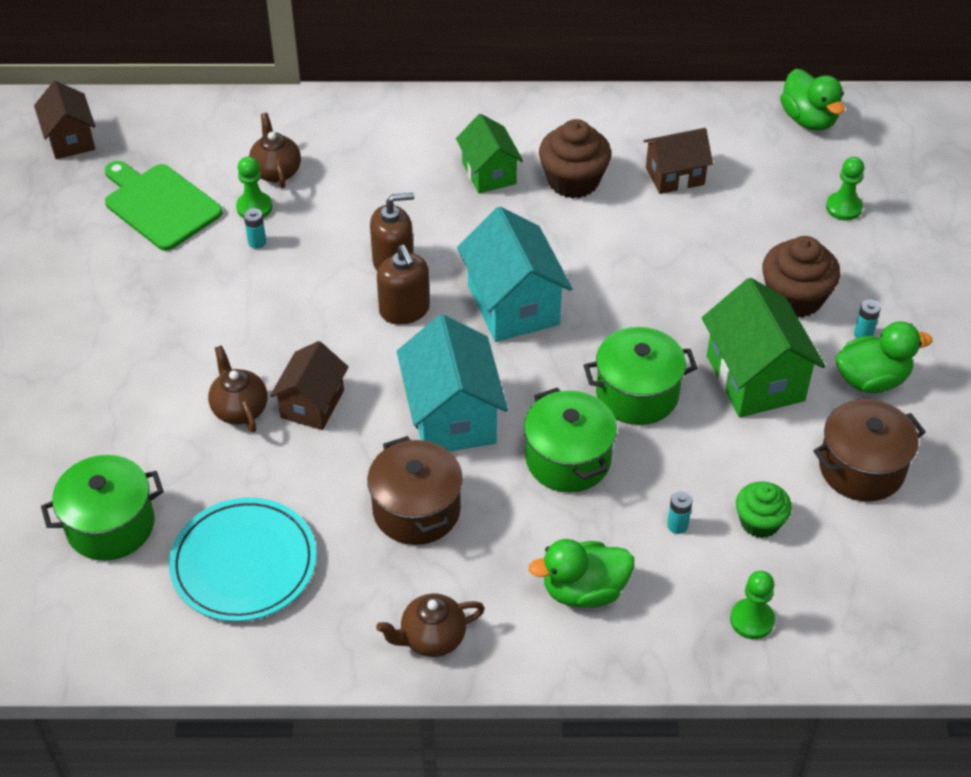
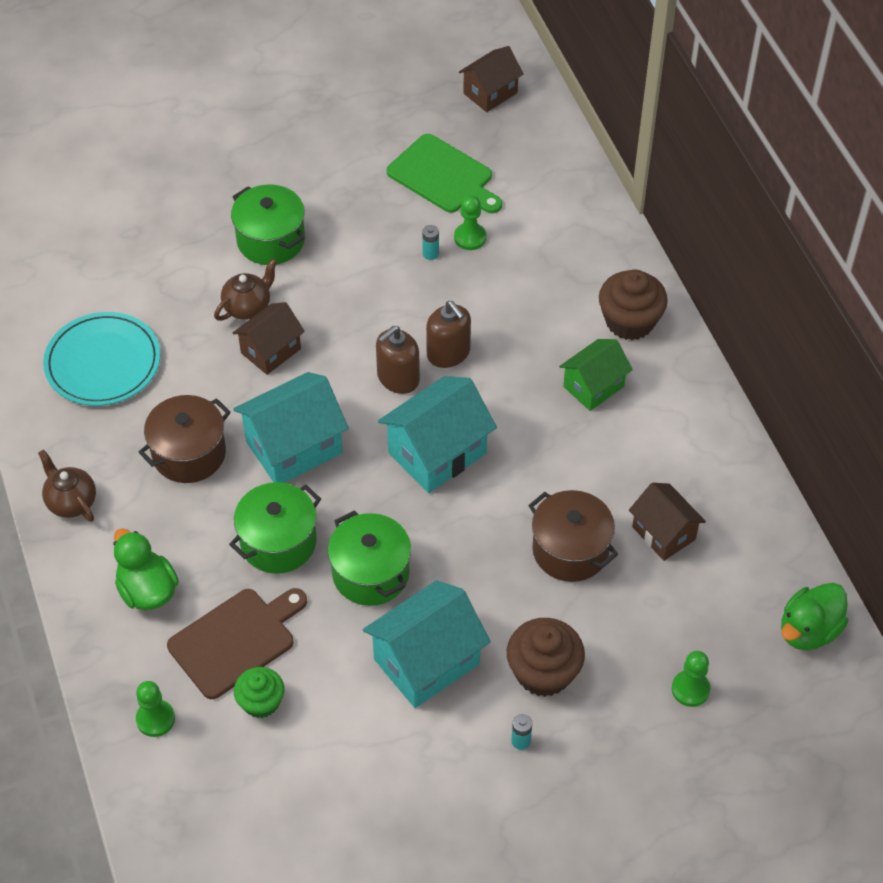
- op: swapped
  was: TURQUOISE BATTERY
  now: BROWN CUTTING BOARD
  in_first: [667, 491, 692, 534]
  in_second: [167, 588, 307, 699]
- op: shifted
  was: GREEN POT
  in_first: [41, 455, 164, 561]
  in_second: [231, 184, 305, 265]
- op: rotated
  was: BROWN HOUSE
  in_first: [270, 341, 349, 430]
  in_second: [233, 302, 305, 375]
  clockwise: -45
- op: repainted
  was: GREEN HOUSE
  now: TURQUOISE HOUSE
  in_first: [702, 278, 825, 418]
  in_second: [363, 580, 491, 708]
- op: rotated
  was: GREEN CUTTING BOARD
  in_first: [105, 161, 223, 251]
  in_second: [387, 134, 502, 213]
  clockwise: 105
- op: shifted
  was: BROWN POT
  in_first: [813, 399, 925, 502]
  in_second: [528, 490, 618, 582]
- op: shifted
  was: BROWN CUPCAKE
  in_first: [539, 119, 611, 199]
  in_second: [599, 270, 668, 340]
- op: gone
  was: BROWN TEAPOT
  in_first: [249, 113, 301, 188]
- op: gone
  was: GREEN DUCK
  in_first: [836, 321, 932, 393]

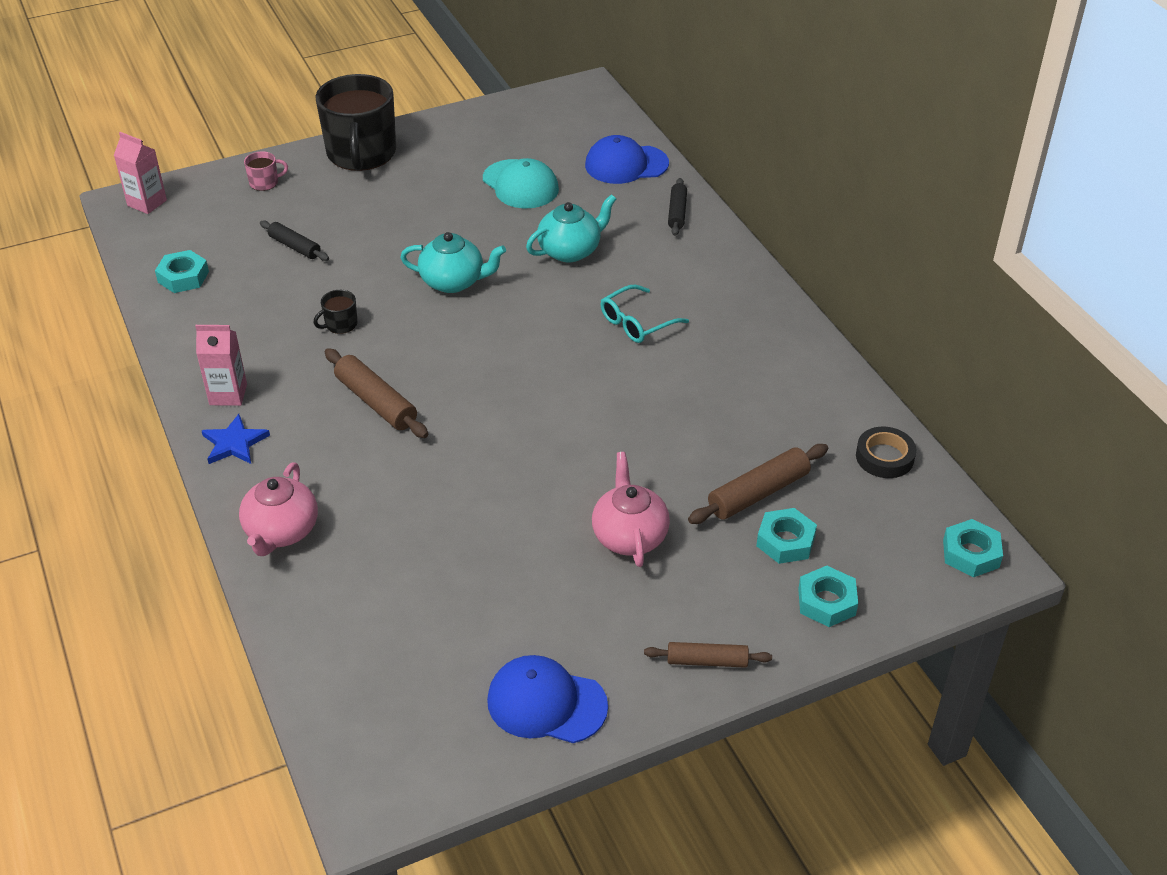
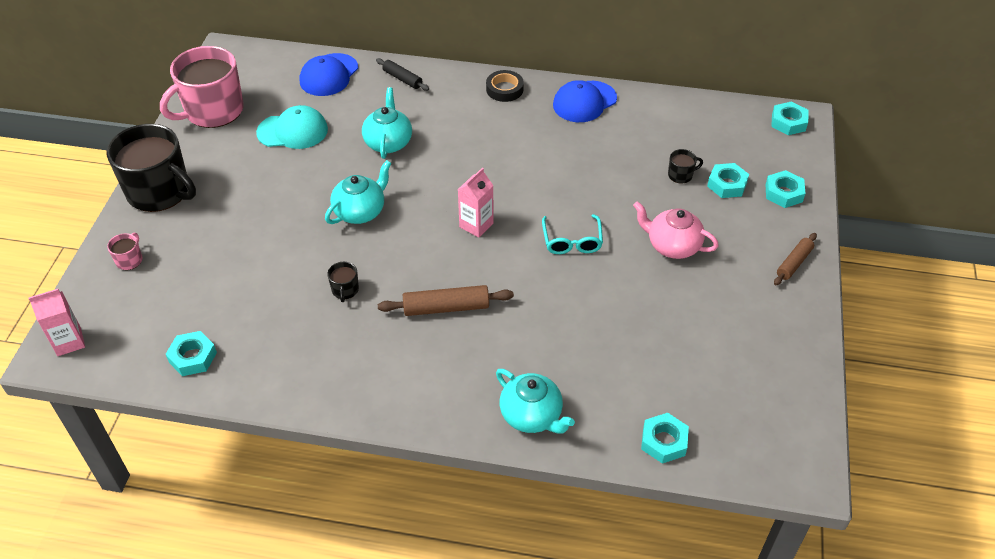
- op: new
  now: PINK MUG
  in_second: [160, 46, 244, 128]
- op: shifted
  was: PINK CARTON
  in_first: [195, 325, 247, 406]
  in_second: [458, 168, 494, 238]
- op: shifted
  was: BLACK TAPE
  in_first: [856, 427, 916, 478]
  in_second: [486, 70, 524, 102]
- op: repainted
  was: PINK TEAPOT
  now: TURQUOISE TEAPOT
  in_first: [239, 462, 318, 556]
  in_second: [496, 369, 575, 434]
- op: shifted
  was: TURQUOISE GLASSES
  in_first: [600, 285, 689, 343]
  in_second: [542, 214, 603, 254]
- op: shifted
  was: BLUE CAP
  in_first: [487, 655, 608, 743]
  in_second: [553, 80, 617, 122]
- op: new
  now: TURQUOISE NUT
  in_second: [641, 413, 689, 464]
- op: swapped
  was: BROWN ROLLING PIN
  now: BLACK MUG
  in_first: [688, 444, 828, 524]
  in_second: [668, 149, 703, 184]
- op: gone
  was: BLUE STAR
  in_first: [202, 414, 270, 464]
- op: gone
  was: BLACK ROLLING PIN
  in_first: [260, 220, 329, 261]

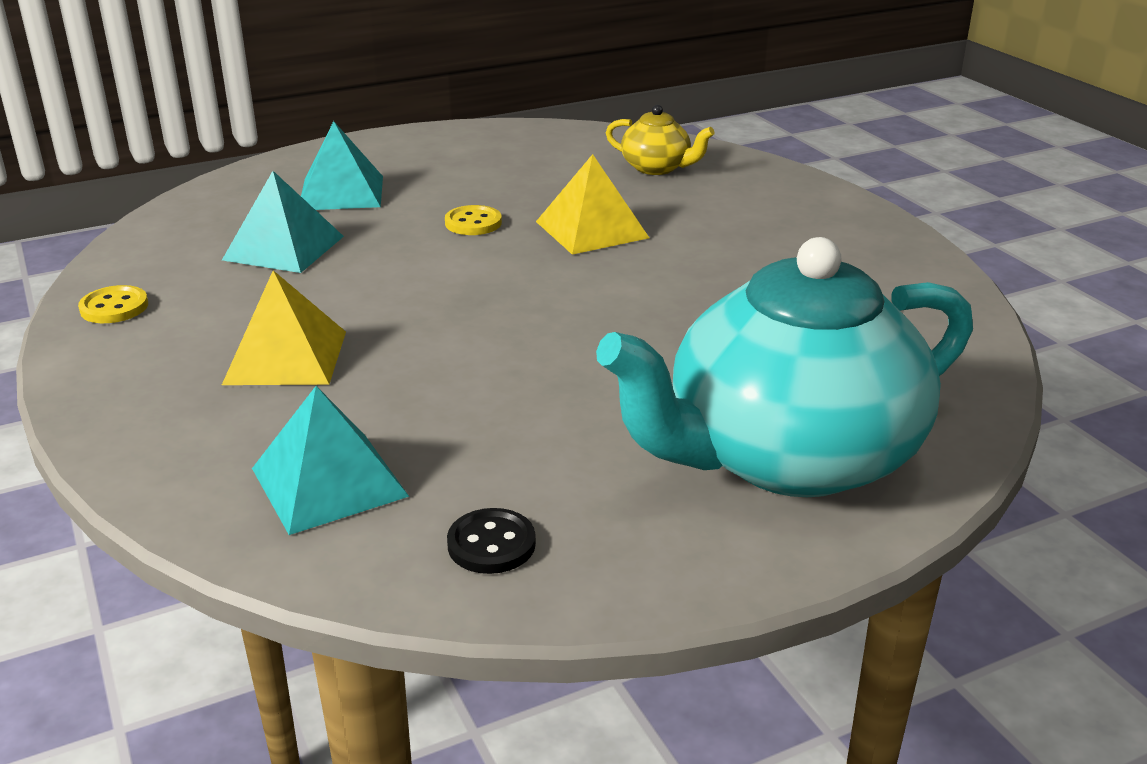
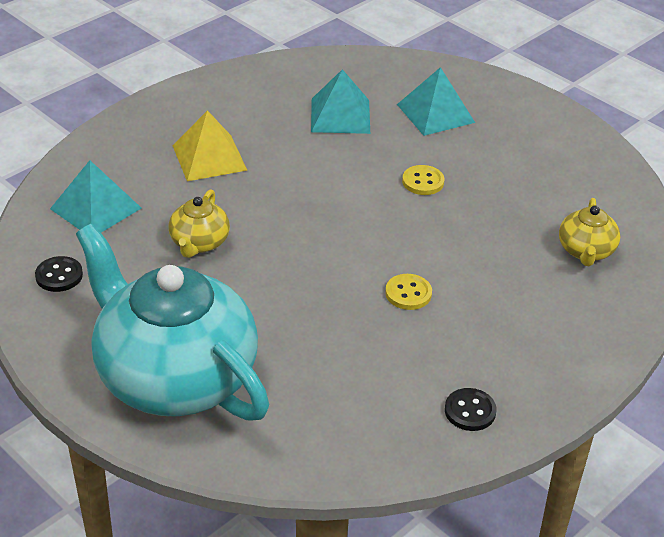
- op: new
  now: YELLOW TEAPOT
  in_second: [169, 190, 230, 258]
- op: shifted
  was: YELLOW BUTTON
  in_first: [78, 285, 148, 323]
  in_second: [385, 274, 432, 310]
- op: new
  now: BLACK BUTTON
  in_second: [445, 388, 497, 431]
- op: gone
  was: YELLOW PYRAMID
  in_first: [536, 154, 649, 255]

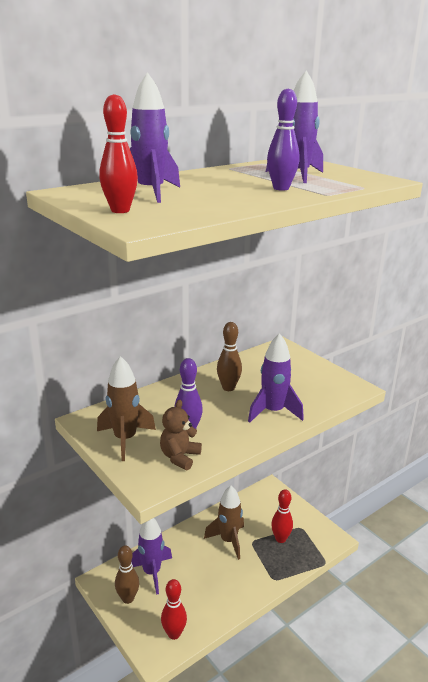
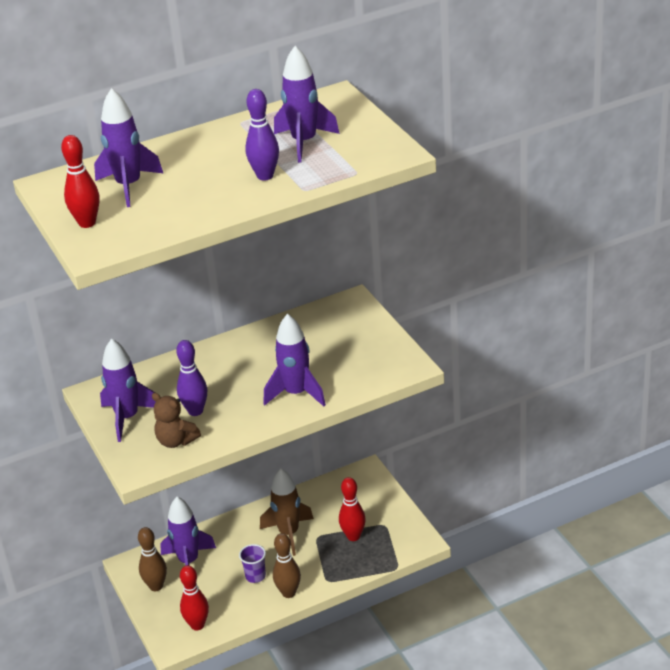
- op: repainted
  was: BROWN ROCKET
  now: PURPLE ROCKET
  in_first: [97, 356, 156, 461]
  in_second: [100, 339, 155, 442]
- op: rotated
  was: BROWN TEDDY BEAR
  in_first: [160, 400, 202, 470]
  in_second: [152, 393, 201, 448]
  clockwise: -90
- op: new
  now: PURPLE CUP
  in_second: [239, 544, 266, 583]
- op: shifted
  was: BROWN BOWLING PIN
  in_first: [217, 322, 242, 391]
  in_second: [273, 533, 301, 598]

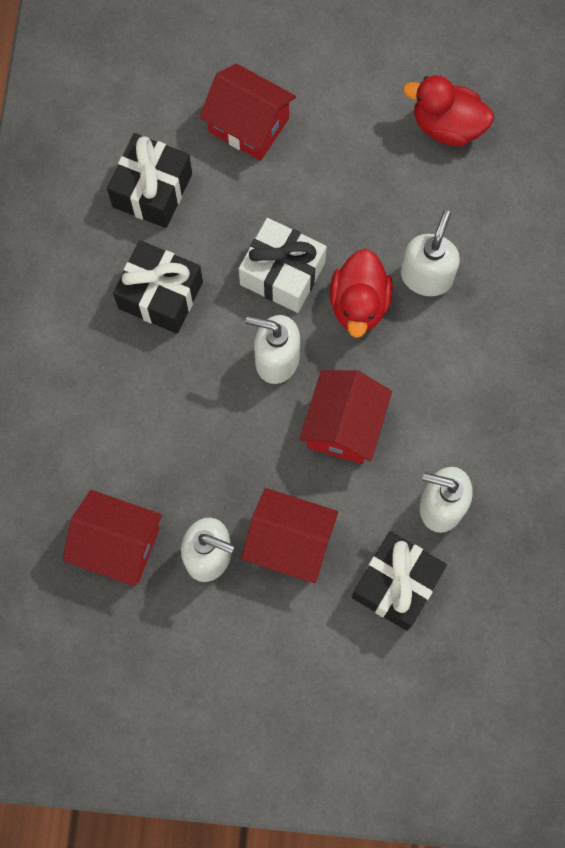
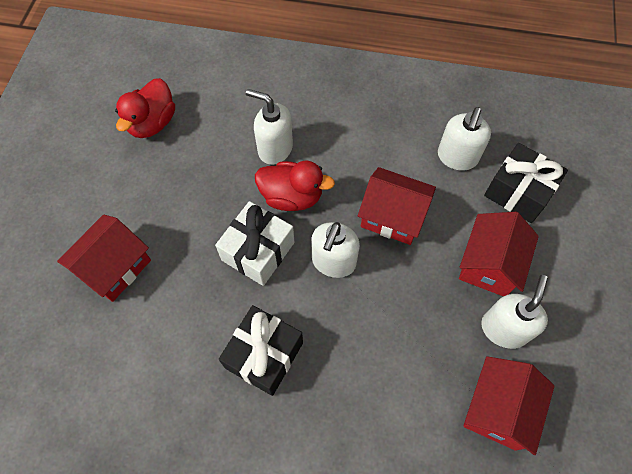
- op: gone
  was: BLACK GIFT
  in_first: [107, 133, 192, 228]

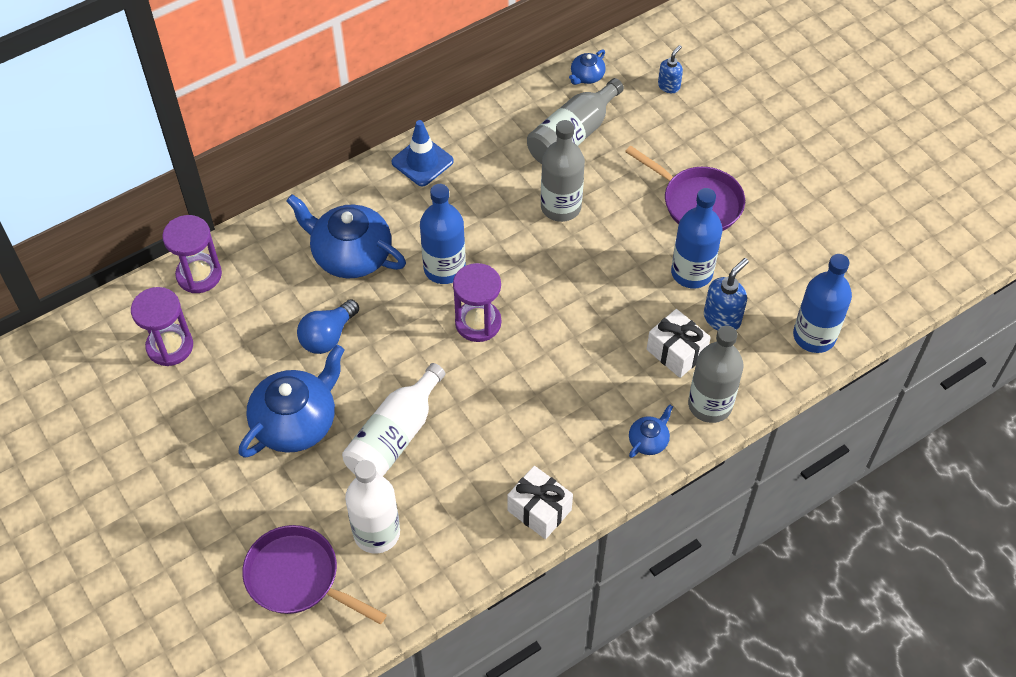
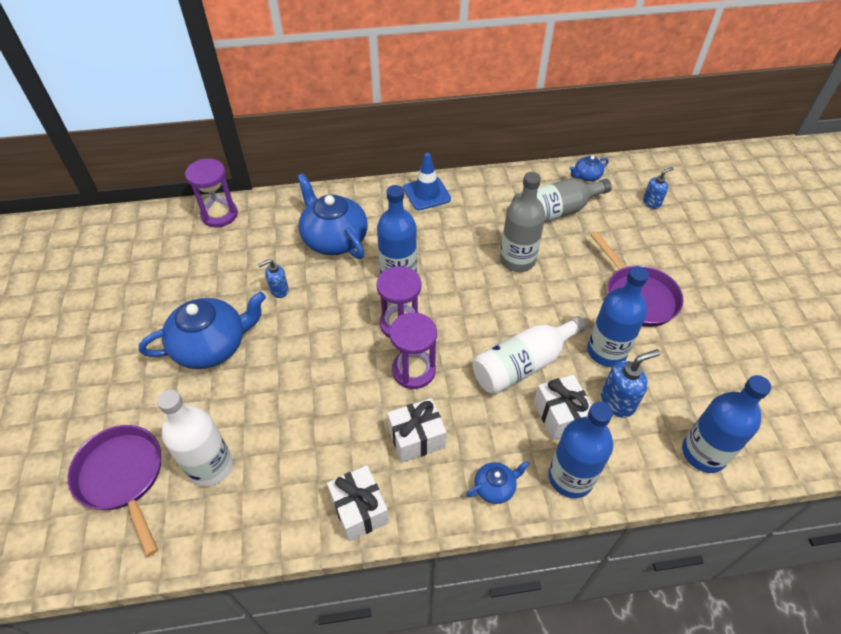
- op: swapped
  was: BLUE LIGHT BULB
  now: BLUE SOAP DISPENSER
  in_first: [297, 299, 359, 354]
  in_second: [258, 259, 289, 298]
- op: new
  now: WHITE GIFT
  in_second: [387, 398, 447, 463]
- op: shifted
  was: PURPLE HOURGLASS
  in_first: [131, 287, 193, 366]
  in_second: [389, 312, 437, 389]
- op: shifted
  was: WHITE BOTTLE
  in_first: [342, 363, 445, 476]
  in_second: [472, 316, 586, 394]
- op: repainted
  was: GREY BOTTLE
  now: BLUE BOTTLE
  in_first: [688, 325, 744, 423]
  in_second: [548, 402, 613, 498]

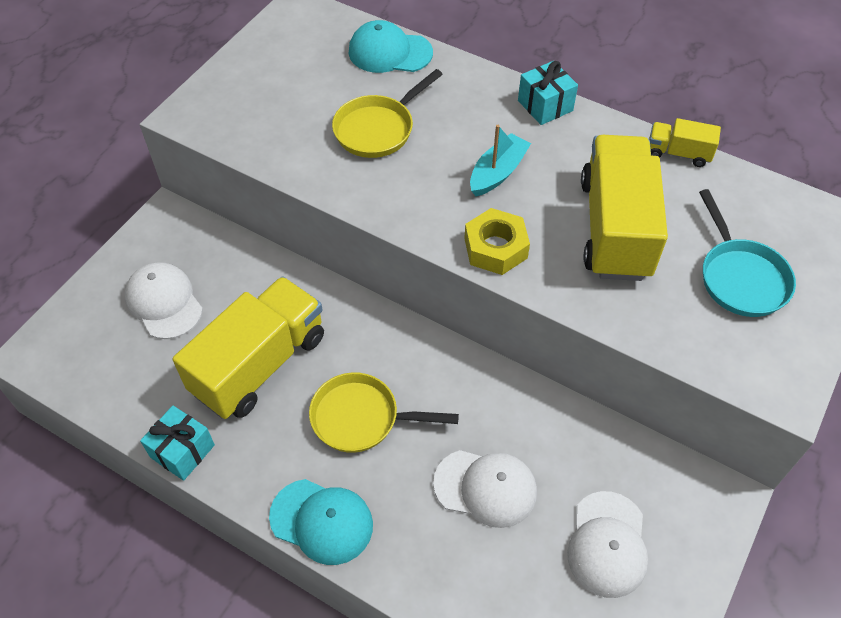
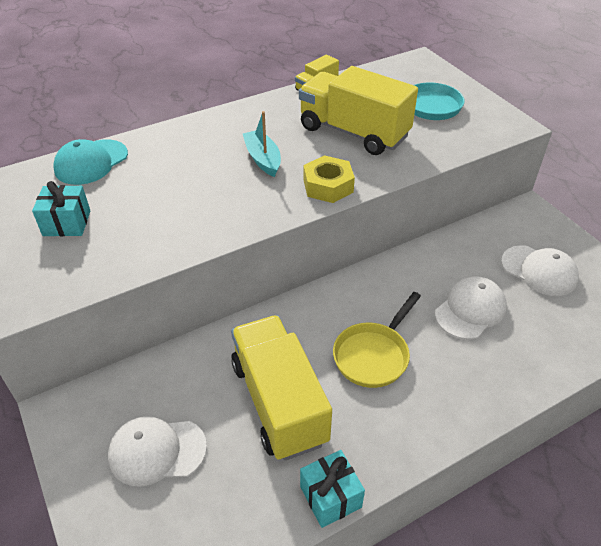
- op: shifted
  was: TURQUOISE GIFT
  in_first: [518, 61, 578, 125]
  in_second: [32, 181, 90, 236]
- op: gone
  was: TURQUOISE CAP
  in_first: [269, 479, 373, 565]
- op: gone
  was: YELLOW PAN
  in_first: [332, 69, 443, 158]

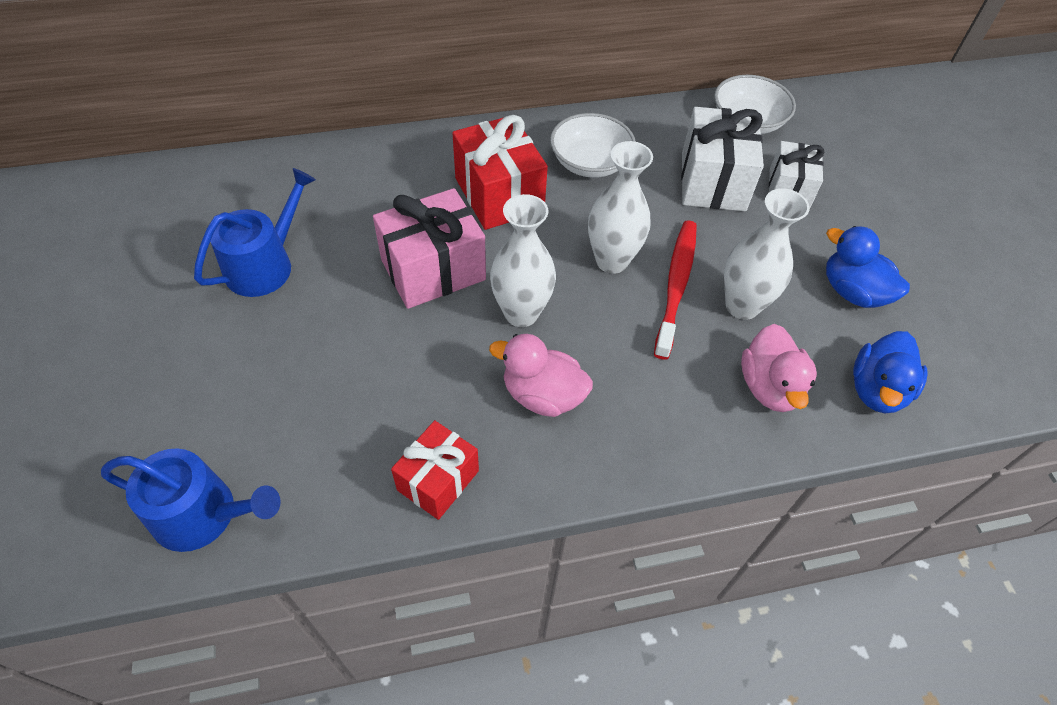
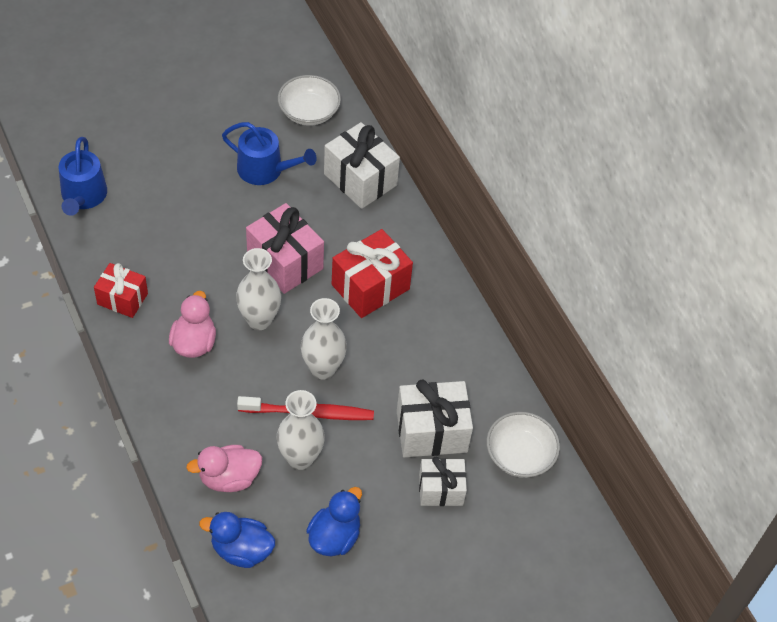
- op: shifted
  was: WHITE BOWL
  in_first: [550, 113, 636, 178]
  in_second: [278, 75, 341, 126]
- op: new
  now: WHITE GIFT
  in_second: [324, 122, 400, 209]

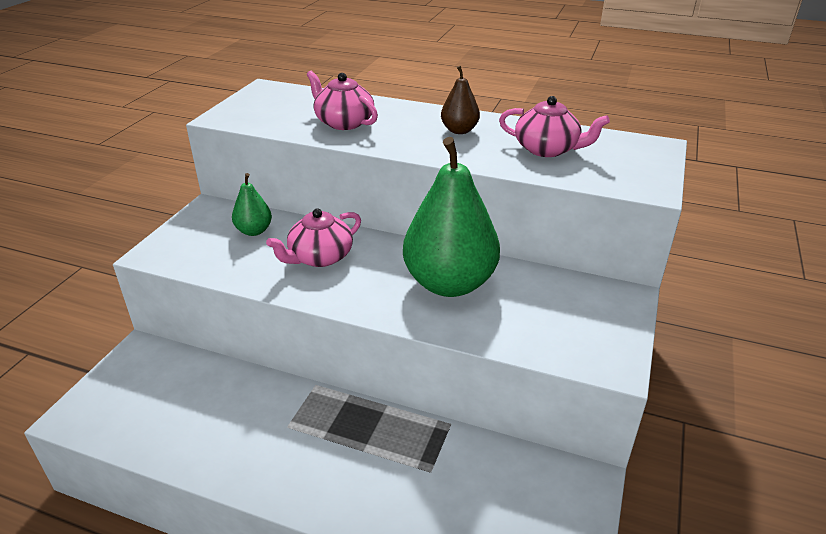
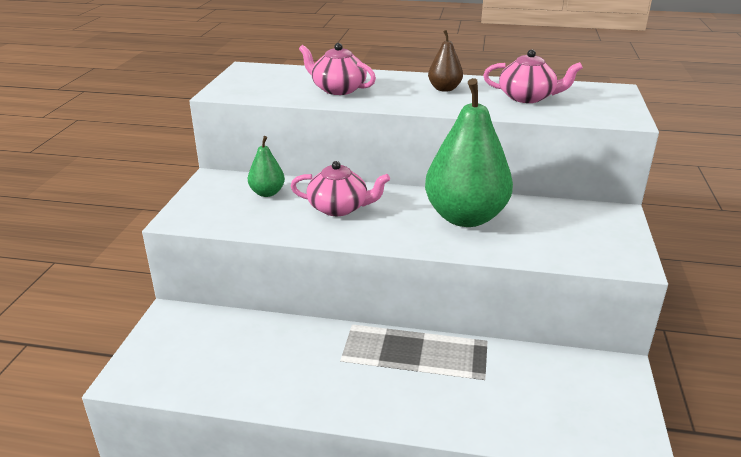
- op: rotated
  was: PINK TEAPOT
  in_first: [266, 208, 361, 267]
  in_second: [291, 161, 390, 216]
  clockwise: -120

